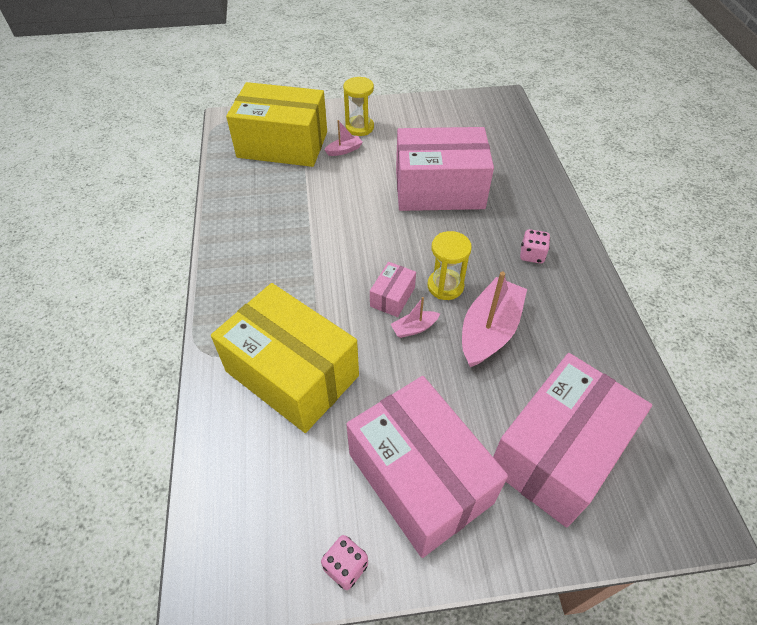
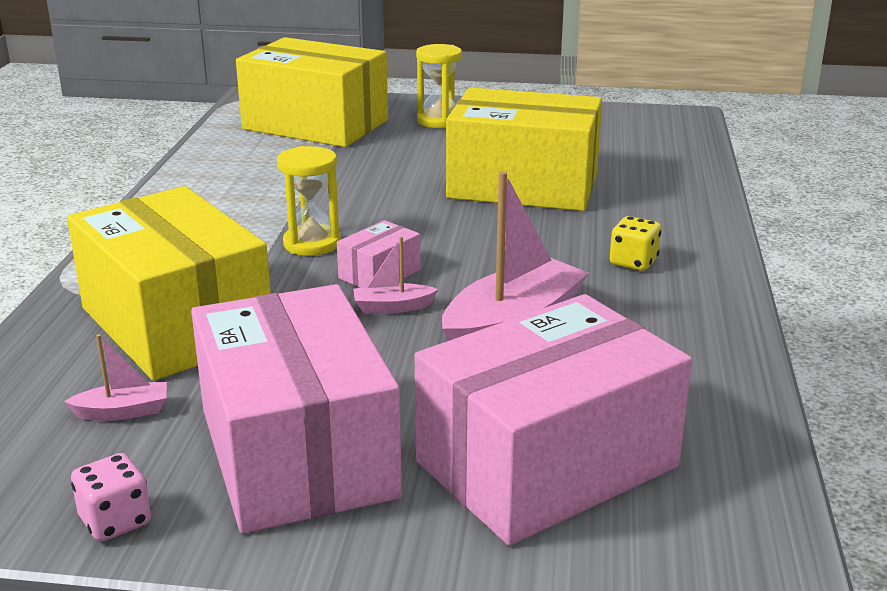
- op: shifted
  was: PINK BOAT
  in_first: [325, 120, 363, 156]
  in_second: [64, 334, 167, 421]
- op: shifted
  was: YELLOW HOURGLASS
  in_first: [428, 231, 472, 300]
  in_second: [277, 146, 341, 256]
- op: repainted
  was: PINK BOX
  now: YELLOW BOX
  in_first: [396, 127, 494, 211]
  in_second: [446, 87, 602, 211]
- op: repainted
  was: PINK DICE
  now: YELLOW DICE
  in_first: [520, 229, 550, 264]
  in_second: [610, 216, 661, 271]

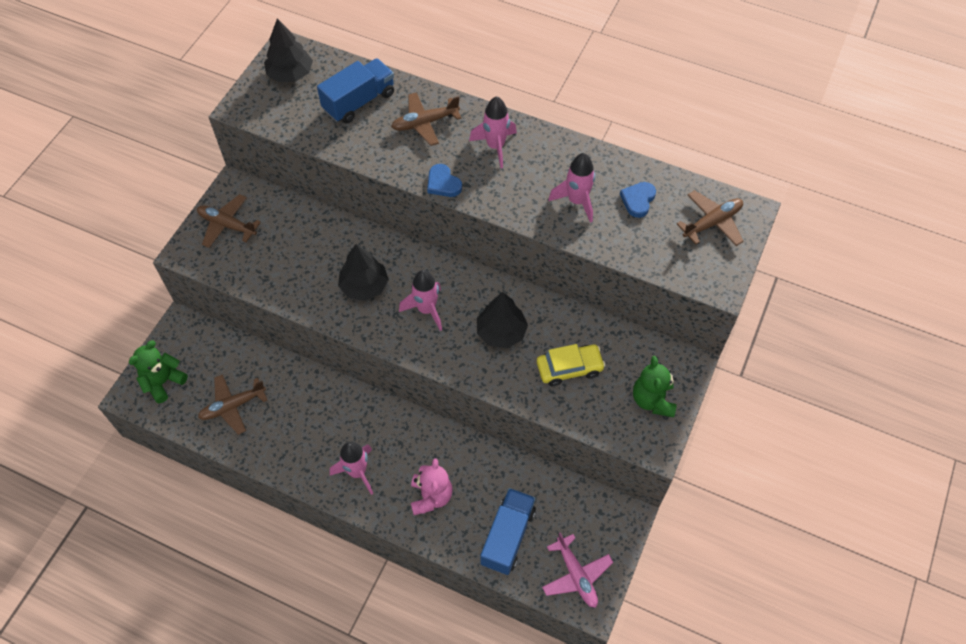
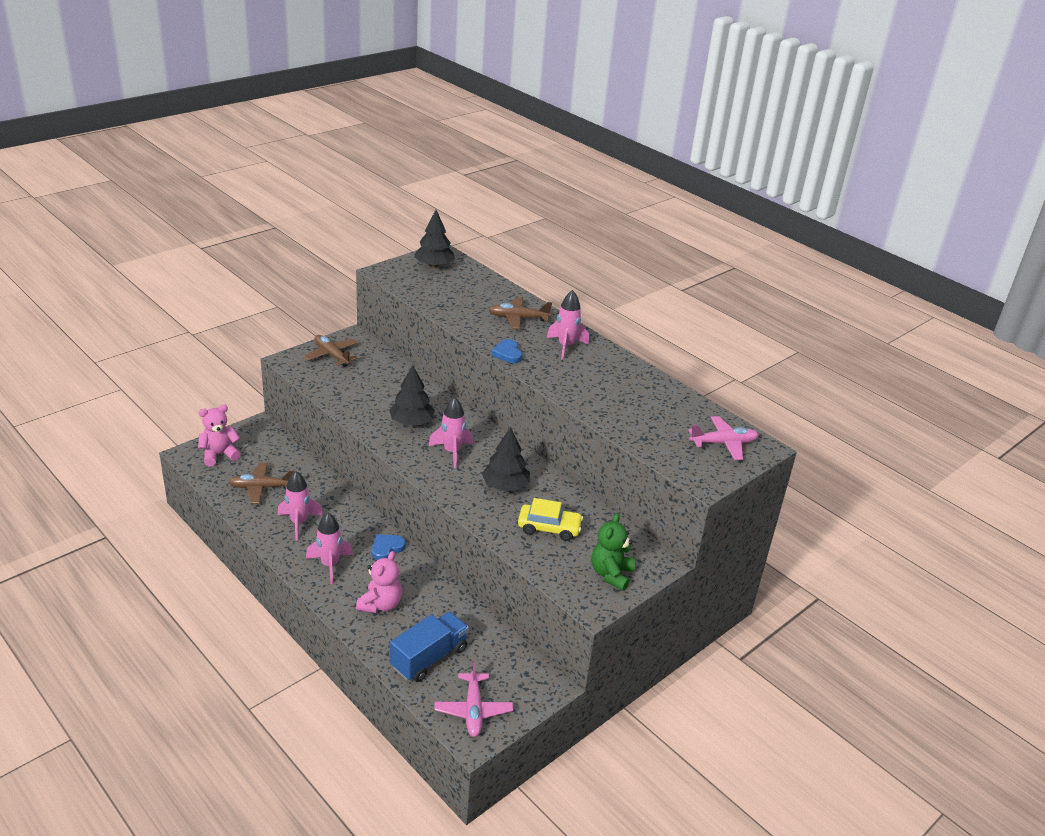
- op: repainted
  was: GREEN TEDDY BEAR
  now: PINK TEDDY BEAR
  in_first: [129, 340, 188, 404]
  in_second: [198, 404, 241, 466]
- op: shifted
  was: PINK ROCKET
  in_first: [548, 153, 595, 223]
  in_second: [278, 471, 323, 541]
- op: shifted
  was: BLUE HEART
  in_first: [620, 182, 656, 218]
  in_second: [372, 535, 406, 560]
- op: repainted
  was: BROWN PLANE
  now: PINK PLANE
  in_first: [677, 190, 744, 246]
  in_second: [688, 416, 759, 460]
- op: gone
  was: BLUE TRUCK
  in_first: [317, 58, 394, 123]

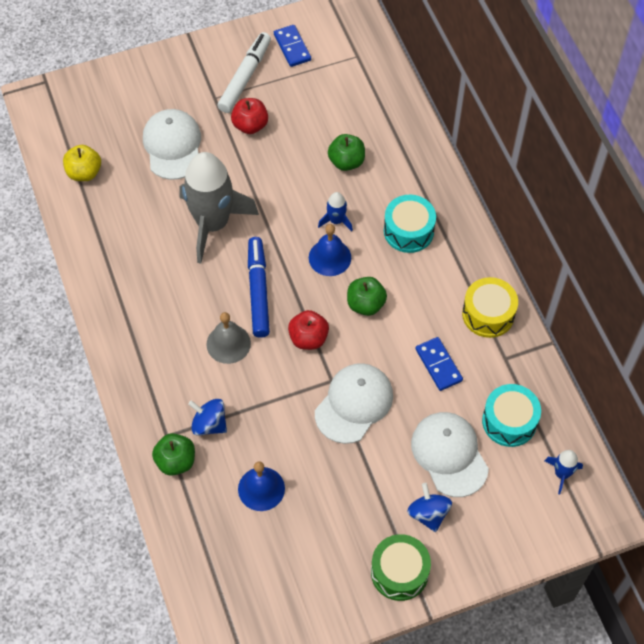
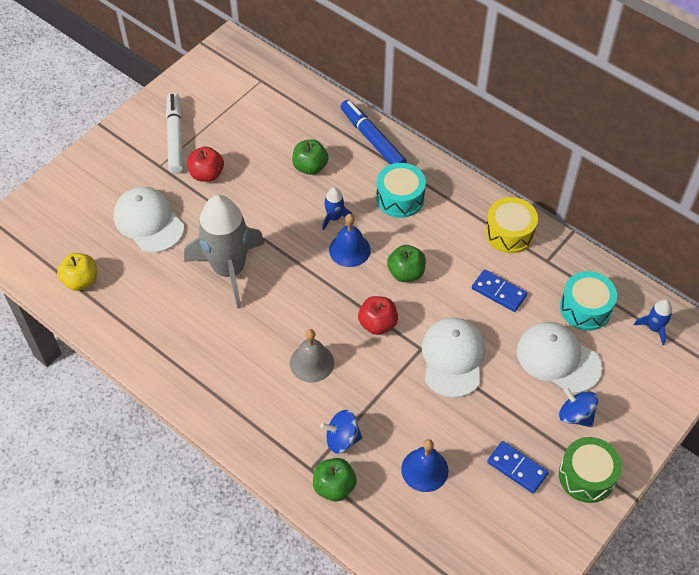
- op: shifted
  was: BLUE MARKER
  in_first: [248, 237, 270, 338]
  in_second: [341, 100, 407, 165]
- op: shifted
  was: BLUE DOMINO
  in_first: [274, 25, 311, 67]
  in_second: [487, 441, 549, 494]

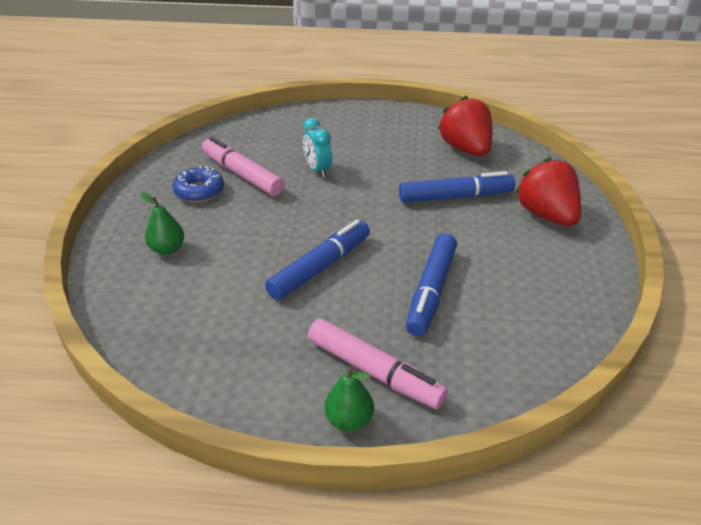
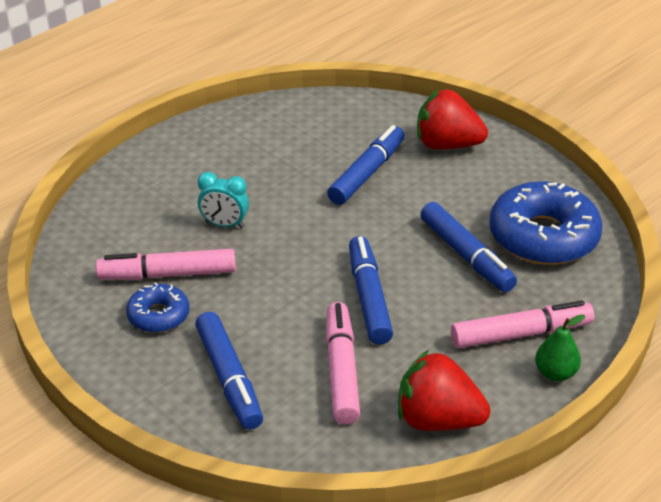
- op: swapped
  was: GREEN PEAR
  now: BLUE MARKER
  in_first: [140, 192, 184, 255]
  in_second: [195, 312, 263, 430]
- op: new
  now: PINK MARKER
  in_second: [326, 302, 360, 424]
- op: shifted
  was: RED STRAWBERRY
  in_first: [438, 95, 493, 156]
  in_second: [398, 350, 490, 431]
- op: new
  now: BLUE DONUT
  in_second: [489, 181, 603, 265]

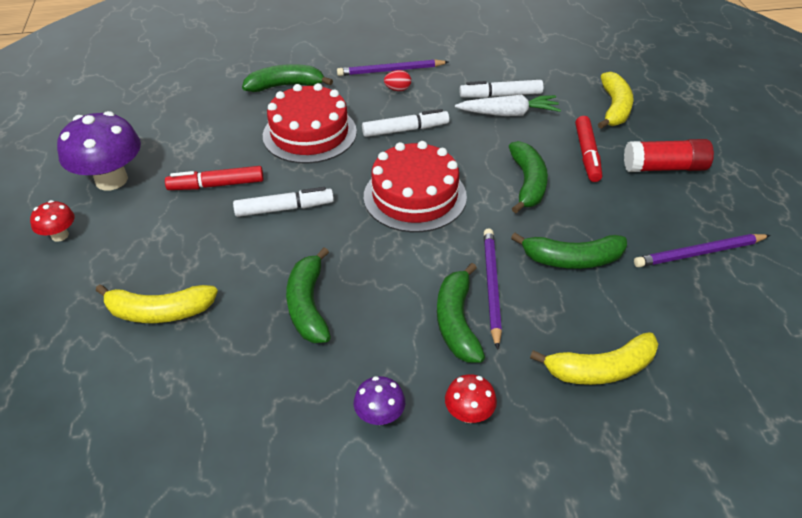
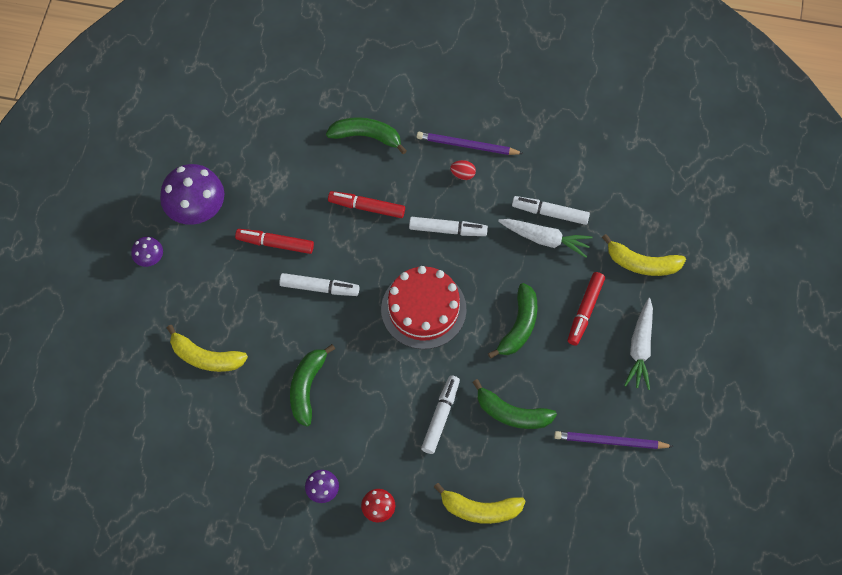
- op: repainted
  was: RED MUSHROOM
  now: PURPLE MUSHROOM
  in_first: [30, 200, 75, 242]
  in_second: [131, 237, 163, 267]
- op: swapped
  was: RED CAKE
  now: RED MARKER
  in_first: [263, 83, 357, 164]
  in_second: [328, 191, 405, 218]
- op: swapped
  was: PURPLE PENCIL
  now: WHITE MARKER
  in_first: [484, 228, 502, 350]
  in_second: [421, 375, 460, 454]
- op: rotated
  was: YELLOW BANANA
  in_first: [598, 72, 633, 129]
  in_second: [602, 234, 686, 276]
  clockwise: 75
- op: swapped
  was: RED GLUE STICK
  now: WHITE CARROT
  in_first: [624, 139, 714, 172]
  in_second: [624, 298, 653, 390]
- op: gone
  was: GREEN BANANA
  in_first: [437, 263, 485, 363]

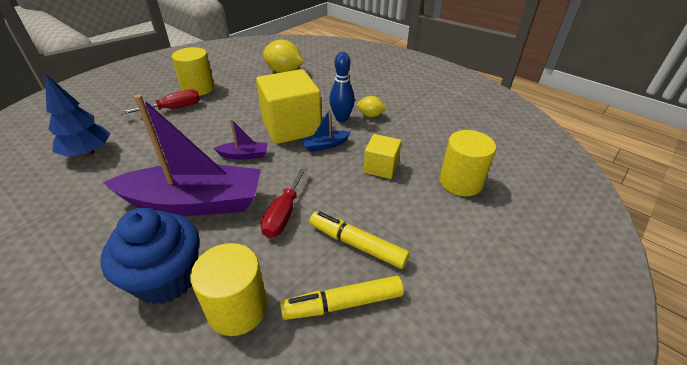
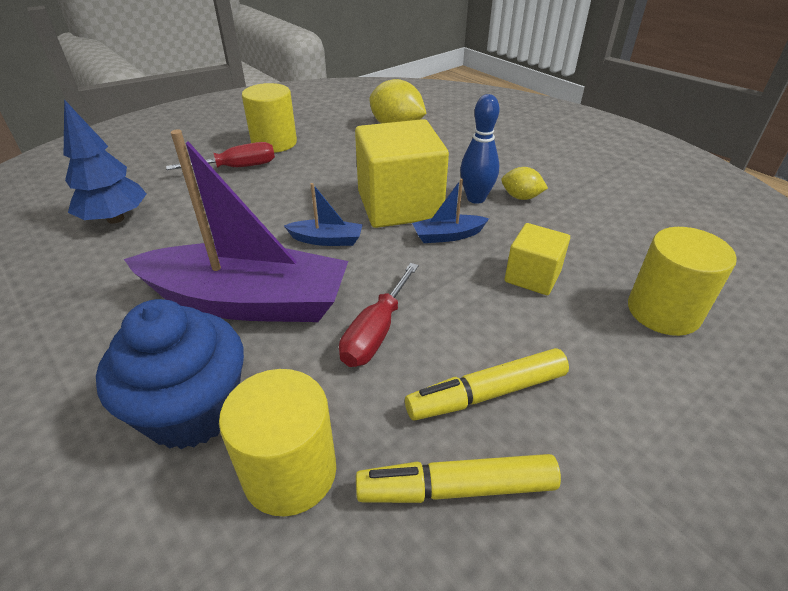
- op: repainted
  was: PURPLE BOAT
  now: BLUE BOAT
  in_first: [213, 119, 268, 160]
  in_second: [284, 183, 363, 246]
- op: rotated
  was: YELLOW MARKER
  in_first: [310, 211, 410, 269]
  in_second: [405, 348, 569, 420]
  clockwise: -60

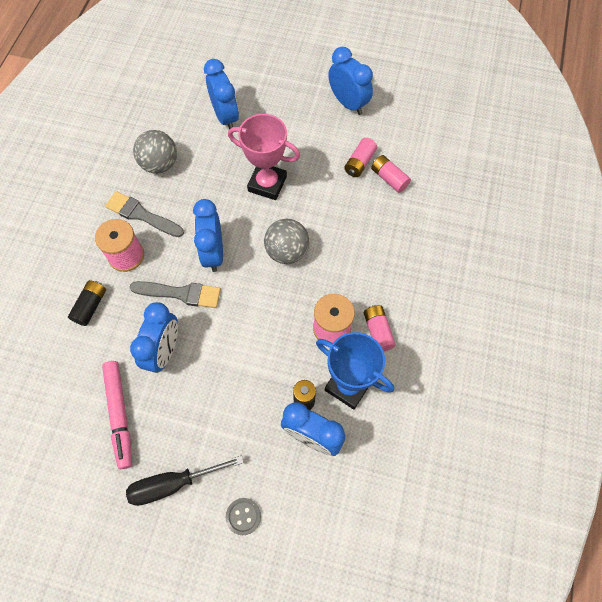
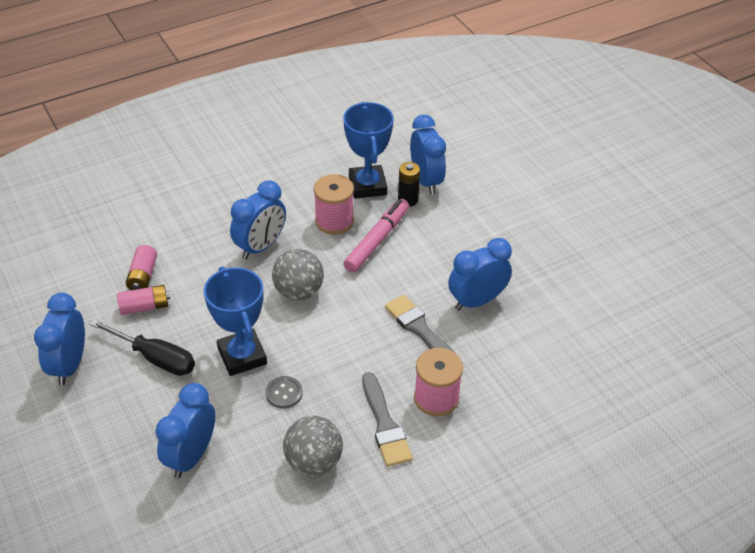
- op: shifted
  was: BLACK SCREWDRIVER
  in_first: [126, 455, 244, 506]
  in_second: [90, 319, 195, 376]
- op: repainted
  was: PINK TROPHY
  now: BLUE TROPHY
  in_first: [228, 114, 300, 200]
  in_second: [204, 266, 267, 376]
- op: shifted
  was: BLUE CLOCK
  in_first: [193, 199, 223, 272]
  in_second: [230, 180, 286, 259]
- op: shifted
  was: GREY BUTTON
  in_first: [226, 498, 261, 535]
  in_second: [265, 376, 303, 409]
- op: shifted
  was: PINK MARKER
  in_first: [102, 361, 132, 469]
  in_second: [343, 199, 409, 273]
- op: gone
  was: BLACK BATTERY
  in_first: [68, 280, 106, 326]
- op: gone
  was: PINK BATTERY
  in_first: [364, 305, 396, 351]

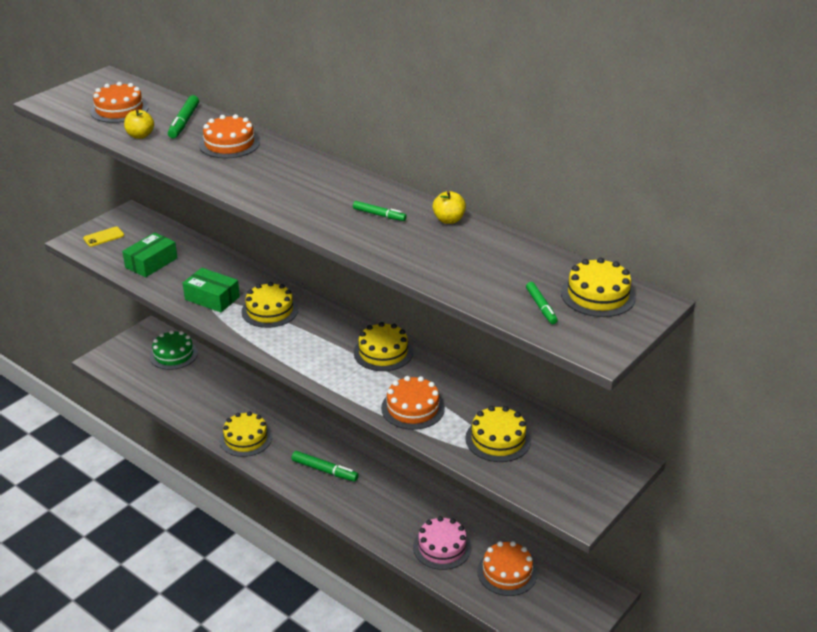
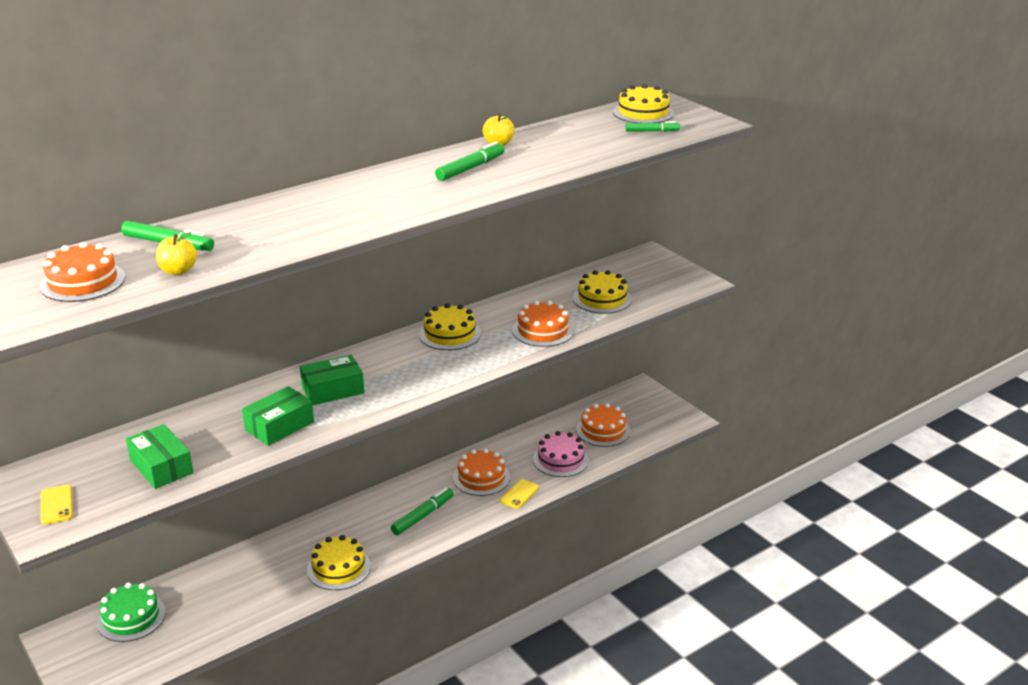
- op: swapped
  was: YELLOW CAKE
  now: GREEN BOX
  in_first: [241, 282, 298, 328]
  in_second: [300, 355, 364, 406]
- op: scaled
  was: GREEN MARKER
  in_first: [353, 201, 407, 221]
  in_second: [435, 142, 504, 181]
  ratio: 1.56
- op: shifted
  was: ORANGE CAKE
  in_first: [199, 114, 260, 158]
  in_second: [453, 449, 510, 496]
- op: new
  now: YELLOW PHONE
  in_second: [500, 479, 539, 509]

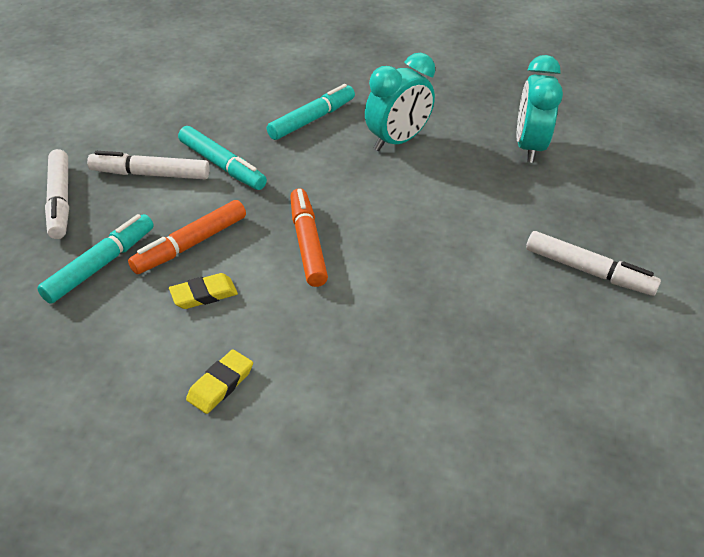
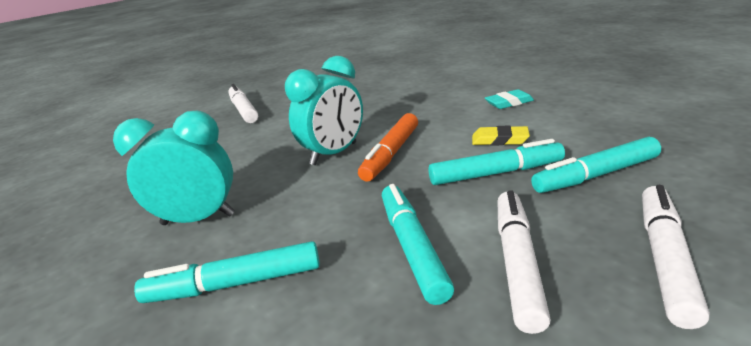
- op: shifted
  was: TURQUOISE CLOCK
  in_first: [517, 55, 563, 163]
  in_second: [285, 56, 363, 165]
- op: repainted
  was: ORANGE MARKER
  now: TURQUOISE MARKER
  in_first: [128, 200, 246, 274]
  in_second: [428, 139, 565, 185]
- op: repainted
  was: YELLOW ERASER
  now: TURQUOISE ERASER
  in_first: [186, 349, 253, 414]
  in_second: [485, 89, 534, 109]
- op: rotated
  was: WHITE MARKER
  in_first: [87, 151, 210, 179]
  in_second: [498, 190, 551, 334]
  clockwise: -120

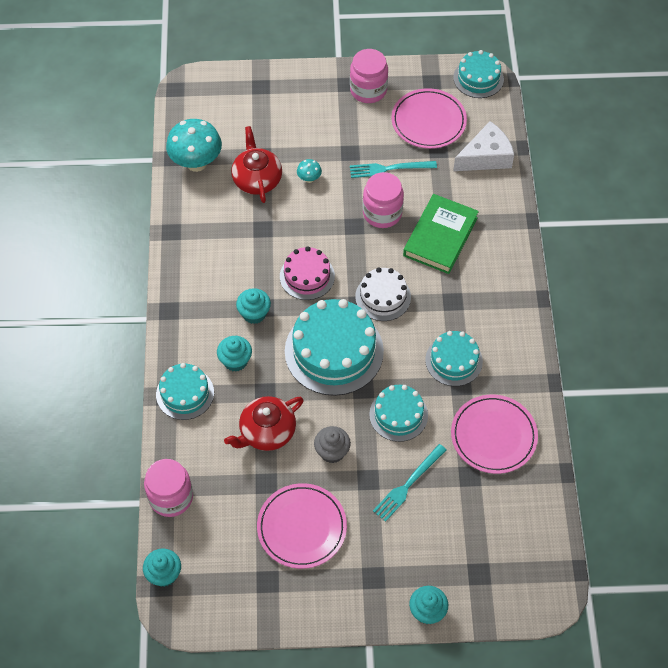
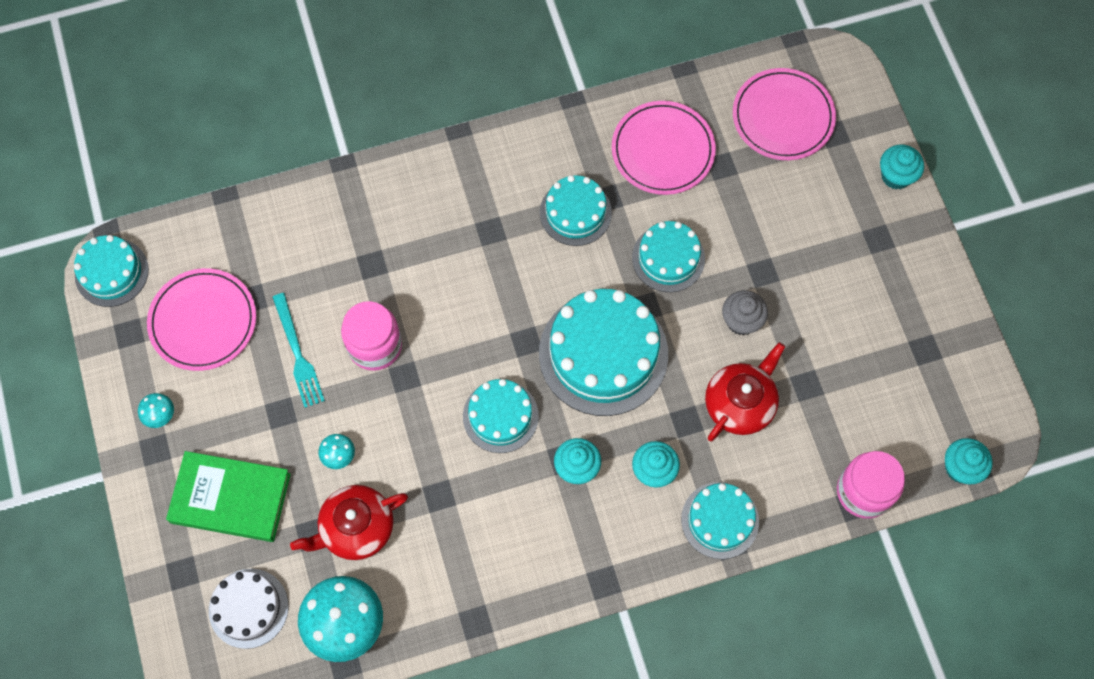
- op: swapped
  was: PINK JAR
  now: TURQUOISE MUSHROOM
  in_first: [350, 49, 388, 103]
  in_second: [138, 393, 174, 428]
- op: shifted
  was: GREEN BOOK
  in_first: [403, 194, 479, 274]
  in_second: [166, 451, 291, 542]
- op: shifted
  was: WHITE CAKE
  in_first: [355, 267, 411, 321]
  in_second: [209, 569, 289, 649]
- op: repainted
  was: PINK CAKE
  now: TURQUOISE CAKE
  in_first: [280, 246, 335, 300]
  in_second: [463, 379, 539, 453]
- op: rotated
  was: RED TEAPOT
  in_first: [224, 396, 304, 451]
  in_second: [705, 342, 785, 441]
  clockwise: -90
- op: shifted
  was: PINK PLATE
  in_first: [257, 483, 347, 569]
  in_second: [733, 68, 836, 160]
- op: gone
  was: TURQUOISE FORK
  in_first: [373, 444, 446, 522]
- op: gone
  was: WHITE CHEESE
  in_first: [453, 121, 514, 171]

